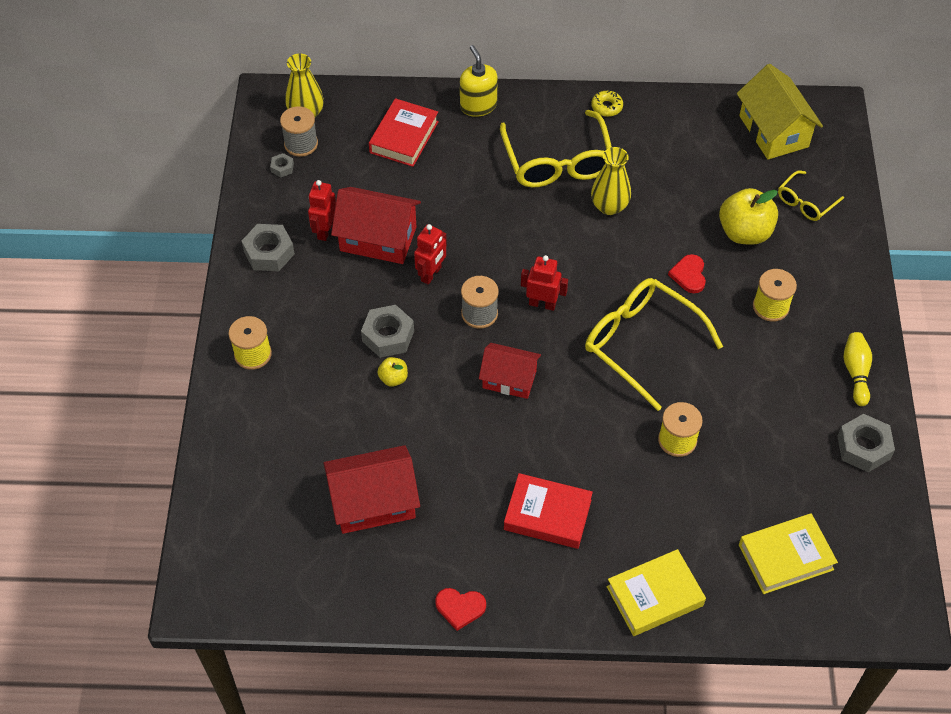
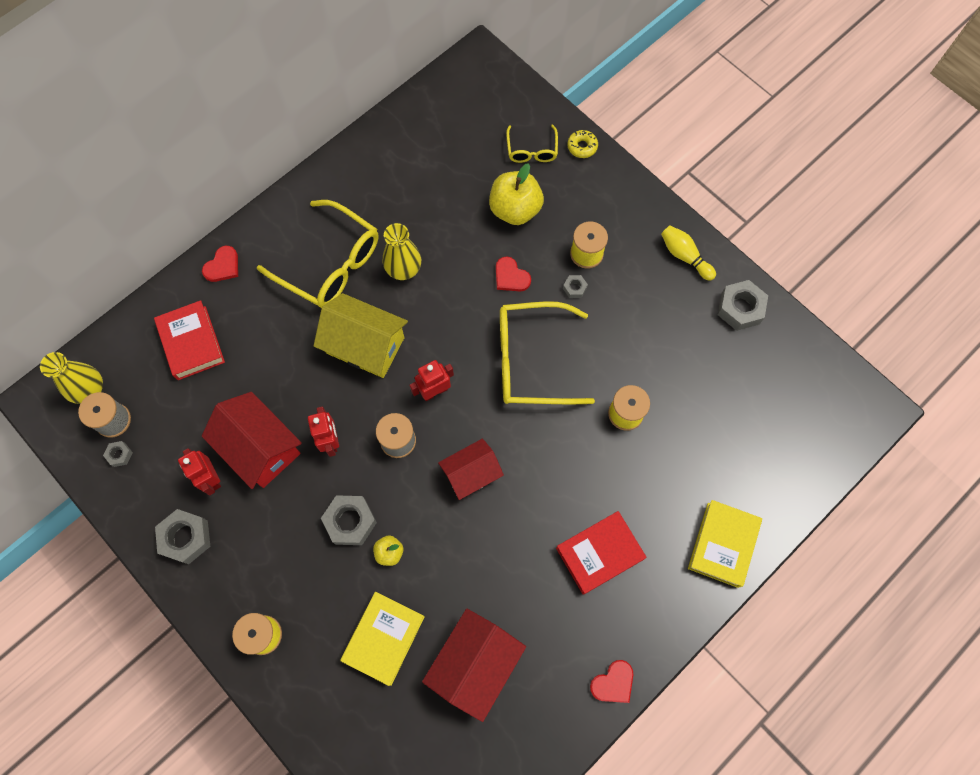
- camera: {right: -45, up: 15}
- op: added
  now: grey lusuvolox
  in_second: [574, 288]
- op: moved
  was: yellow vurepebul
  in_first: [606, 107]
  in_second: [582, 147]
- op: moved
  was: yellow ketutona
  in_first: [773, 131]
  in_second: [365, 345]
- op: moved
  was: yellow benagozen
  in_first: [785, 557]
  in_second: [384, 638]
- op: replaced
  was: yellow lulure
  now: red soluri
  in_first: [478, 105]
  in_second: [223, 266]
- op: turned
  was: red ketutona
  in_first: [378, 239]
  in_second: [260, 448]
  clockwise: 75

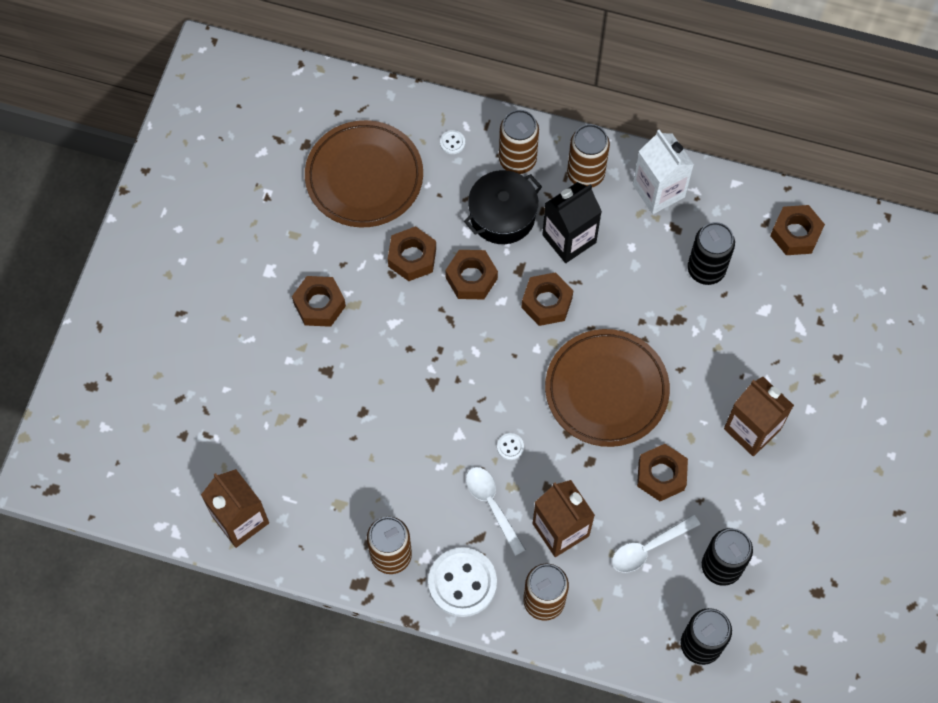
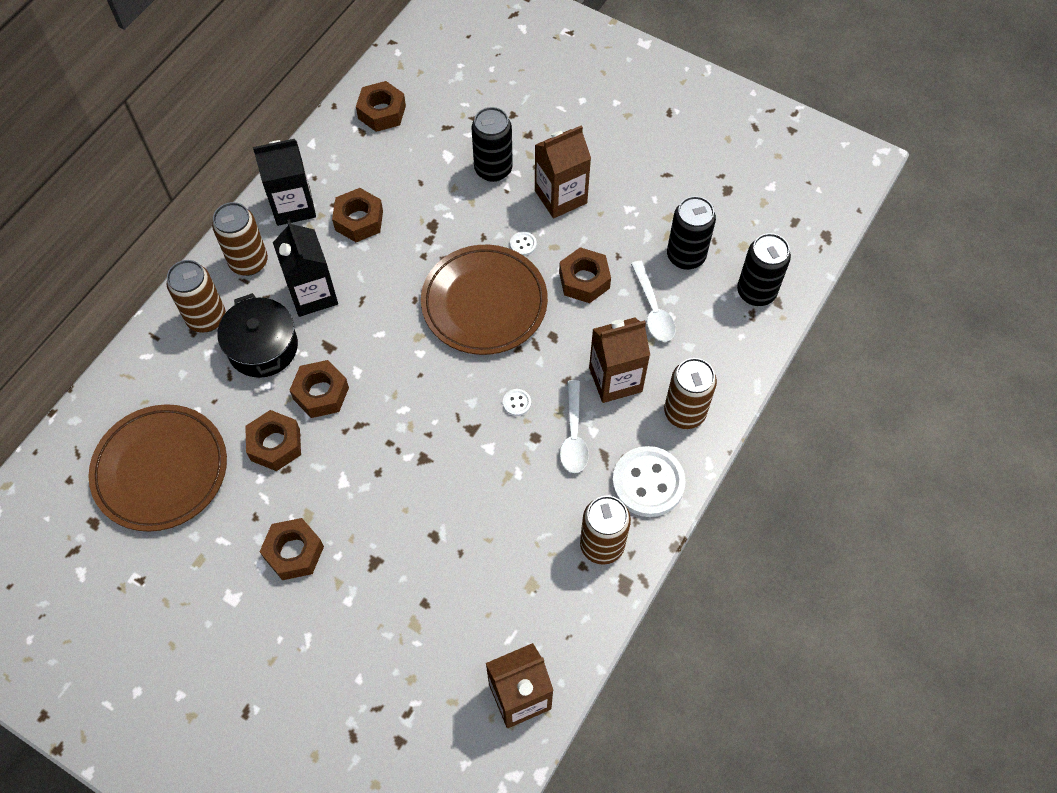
- camera: {right: -75, up: -5}
- op: moved
  was: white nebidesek
  in_first: [452, 143]
  in_second: [523, 244]
- op: moved
  was: brown lusuvolox
  in_first: [547, 302]
  in_second: [359, 220]
- op: moved
  was: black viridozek
  in_first: [706, 269]
  in_second: [493, 169]
- op: recoloured
  was: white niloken
  now: black niloken
  in_first: [658, 191]
  in_second: [293, 206]
- op: turned
  was: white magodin
  in_first: [492, 505]
  in_second: [573, 435]
  clockwise: -75

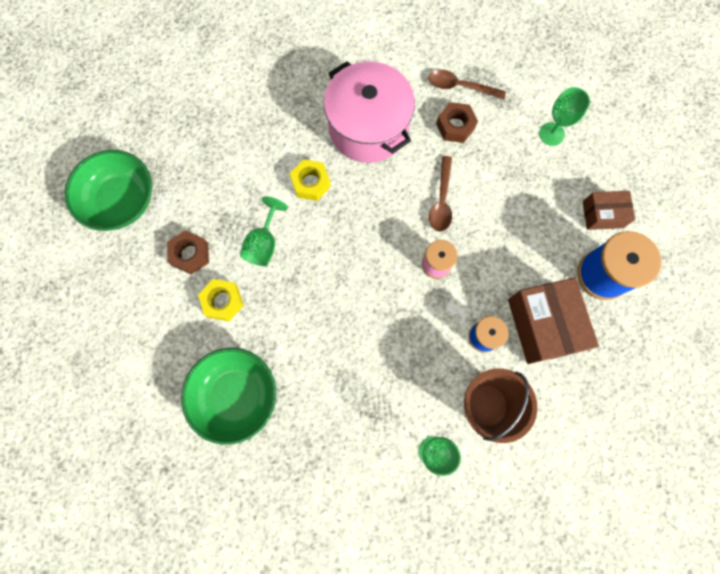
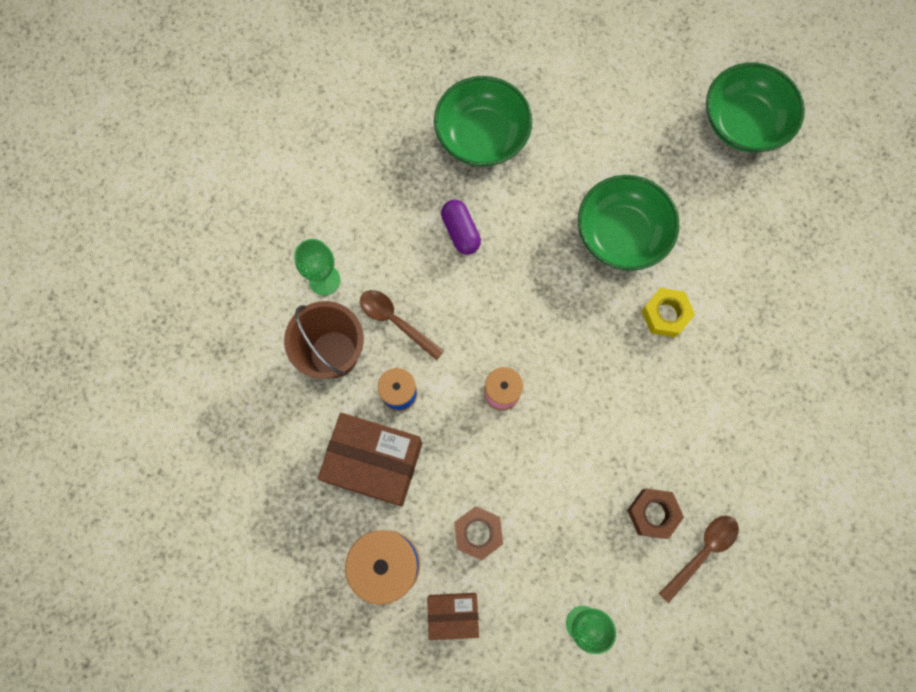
- camera: {right: 120, up: 0}
- op: removed
  was: yellow lusuvolox
  in_first: [223, 301]
- op: removed
  was: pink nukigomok
  in_first: [368, 128]
- op: added
  now: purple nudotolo
  in_second: [460, 232]
- op: moved
  was: brown lusuvolox
  in_first: [190, 254]
  in_second: [478, 533]
- op: moved
  was: brown magodin
  in_first: [441, 200]
  in_second: [395, 321]
- op: replaced
  was: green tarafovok
  now: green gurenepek
  in_first: [264, 243]
  in_second: [621, 234]
- op: turned
  was: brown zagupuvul
  in_first: [602, 214]
  in_second: [453, 614]
  clockwise: 60

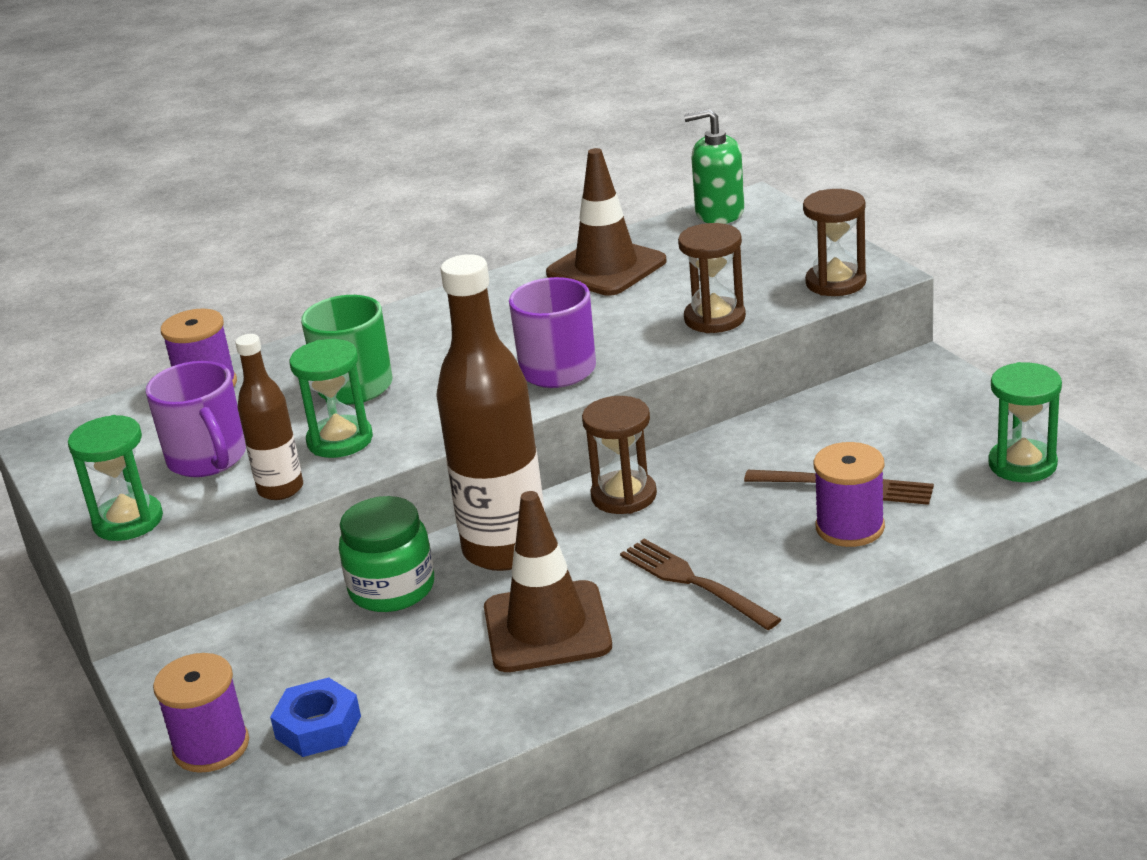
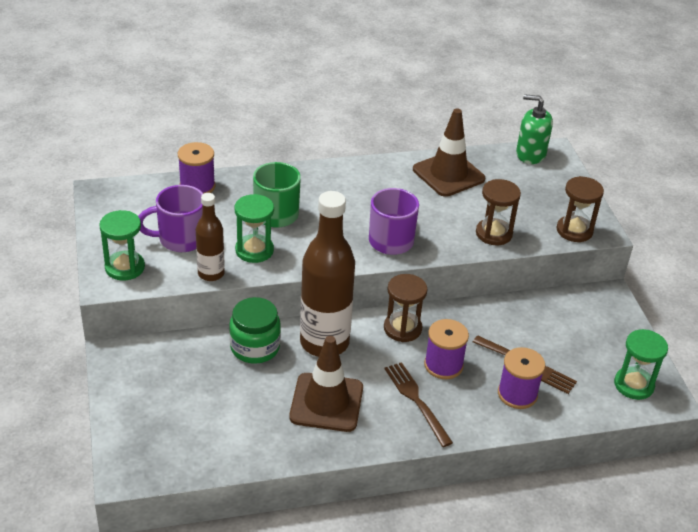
- camera: {right: 10, up: 10}
- op: removed
  was: blue lusuvolox
  in_first: [318, 727]
- op: moved
  was: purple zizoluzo
  in_first: [211, 746]
  in_second: [443, 365]
- op: turned
  was: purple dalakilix
  in_first: [208, 459]
  in_second: [180, 239]
  clockwise: 90

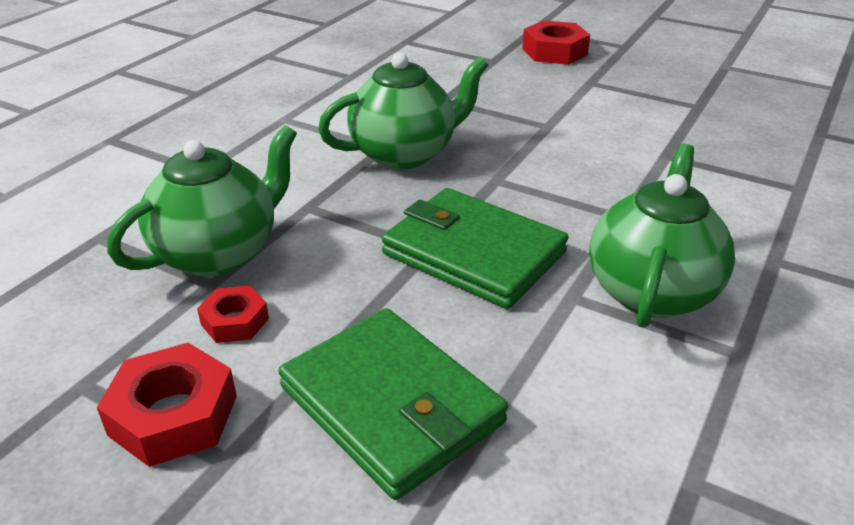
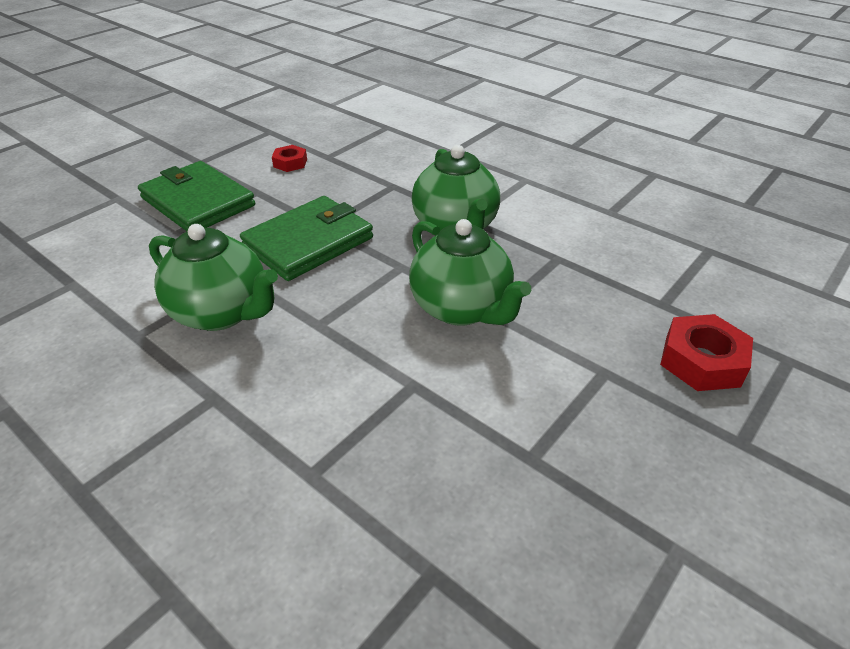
- camera: {right: 100, up: 5}
- op: removed
  was: red lusuvolox
  in_first: [173, 415]
- op: moved
  was: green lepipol
  in_first: [219, 253]
  in_second: [462, 308]
- op: turned
  was: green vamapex
  in_first: [391, 405]
  in_second: [198, 202]
  clockwise: 75

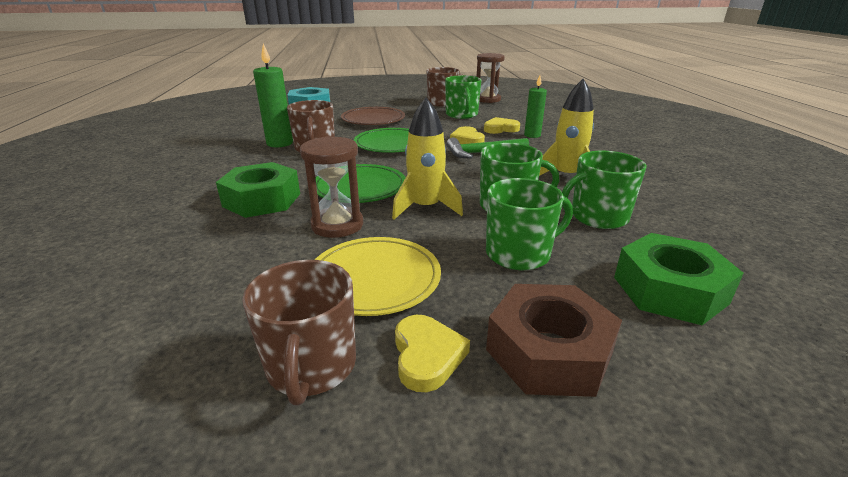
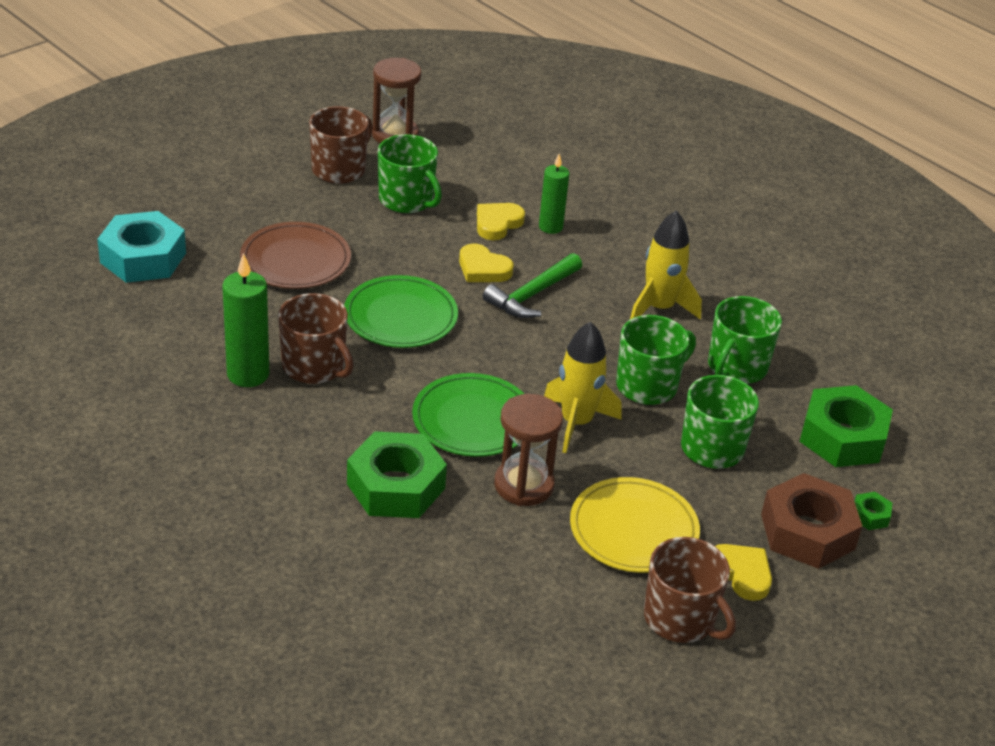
- camera: {right: -40, up: 10}
- op: added
  now: green lusuvolox
  in_second: [870, 515]

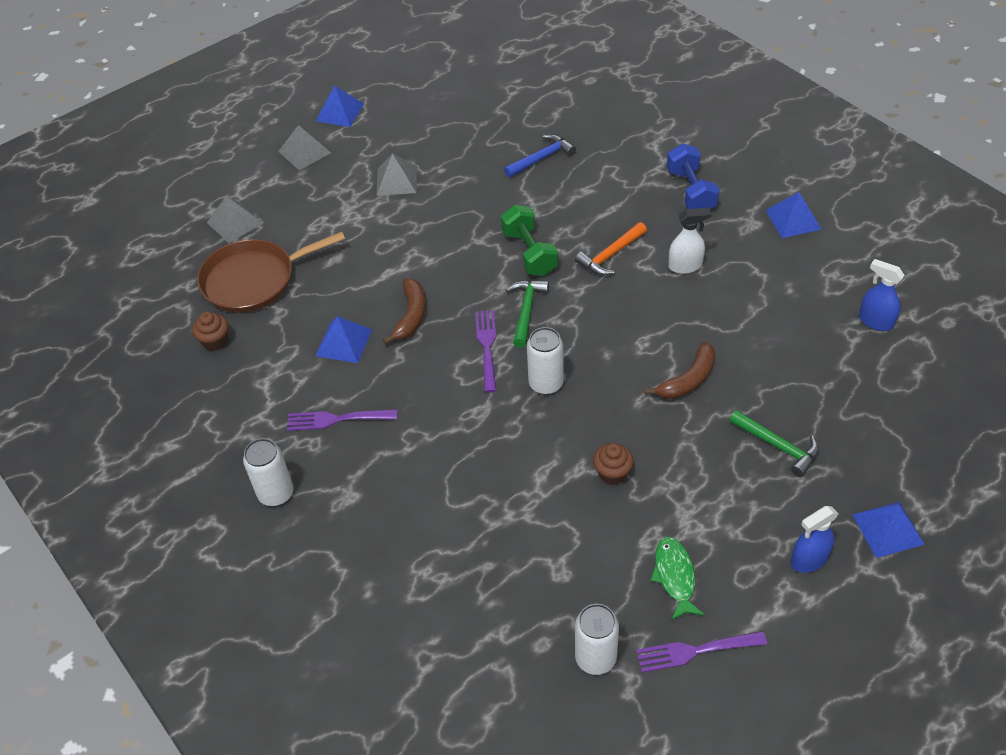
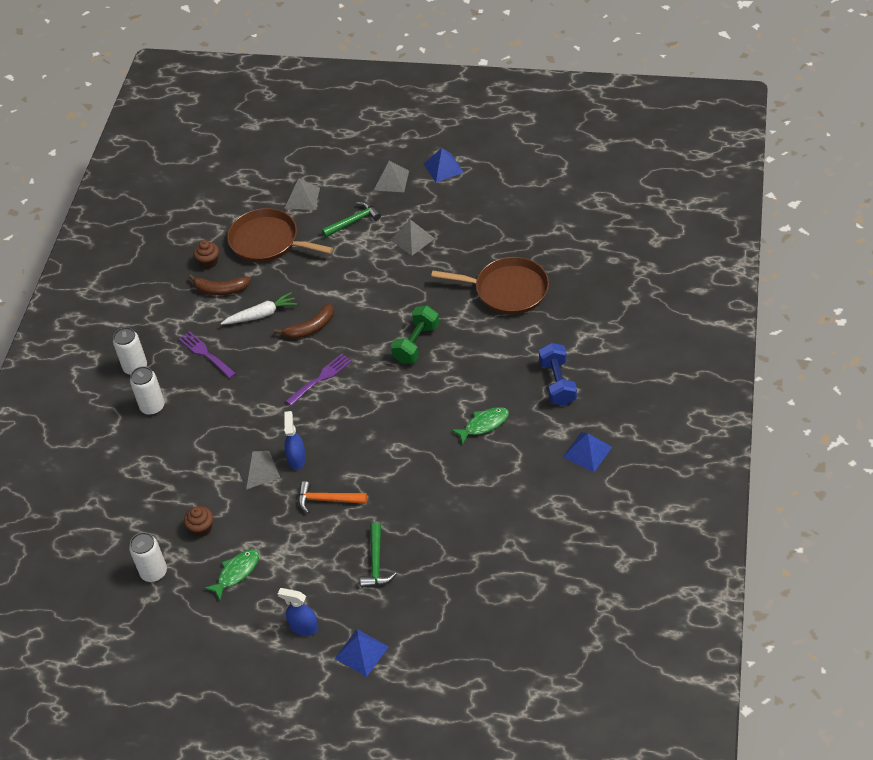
- camera: {right: 50, up: 0}
- op: removed
  was: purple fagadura
  in_first: [695, 651]
- op: added
  now: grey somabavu
  in_second: [257, 469]
- op: moved
  was: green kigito
  in_first: [526, 311]
  in_second: [353, 221]
- op: moved
  was: white viridozek
  in_first: [546, 383]
  in_second: [152, 406]
- op: moved
  was: orange kigito
  in_first: [610, 255]
  in_second: [327, 500]
- op: moved
  was: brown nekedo
  in_first: [612, 473]
  in_second: [201, 528]
- op: moved
  was: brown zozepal
  in_first: [688, 380]
  in_second: [221, 290]
- op: moved
  was: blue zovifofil
  in_first: [875, 321]
  in_second: [297, 459]
- op: replaced
  was: blue somabavu
  now: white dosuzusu
  in_first: [343, 342]
  in_second: [261, 315]
- op: replaced
  was: blue kigito
  now: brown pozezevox
  in_first: [541, 158]
  in_second: [507, 290]
- op: replaced
  was: white zovifofil
  now: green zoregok
  in_first: [685, 266]
  in_second: [484, 425]
- op: turned
  was: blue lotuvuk
  in_first: [691, 191]
  in_second: [557, 383]
  clockwise: -45

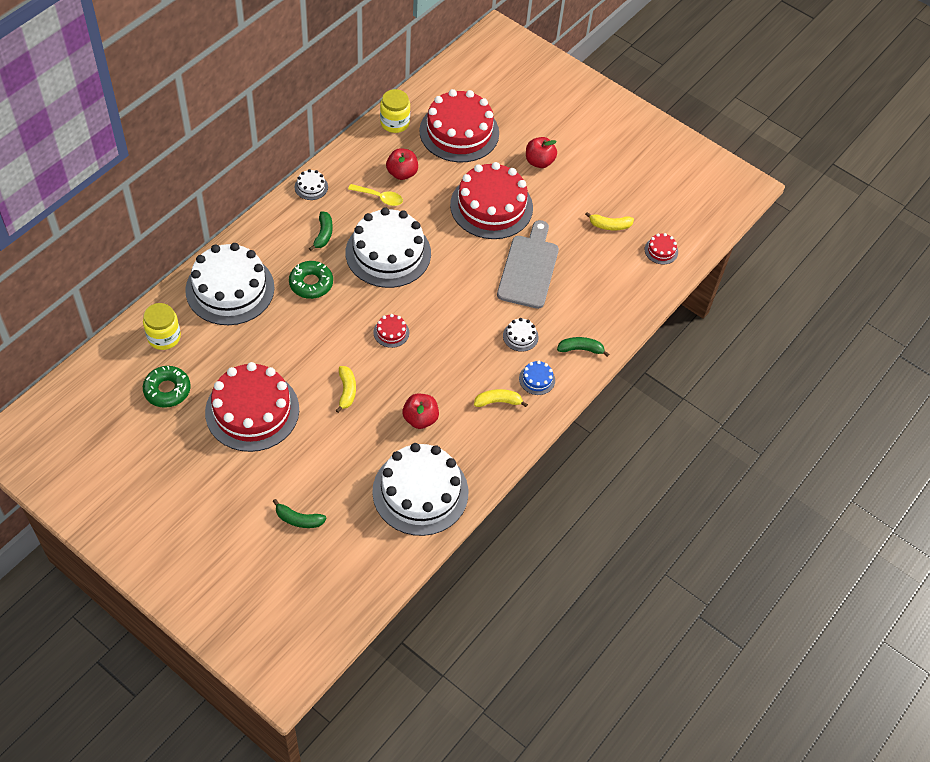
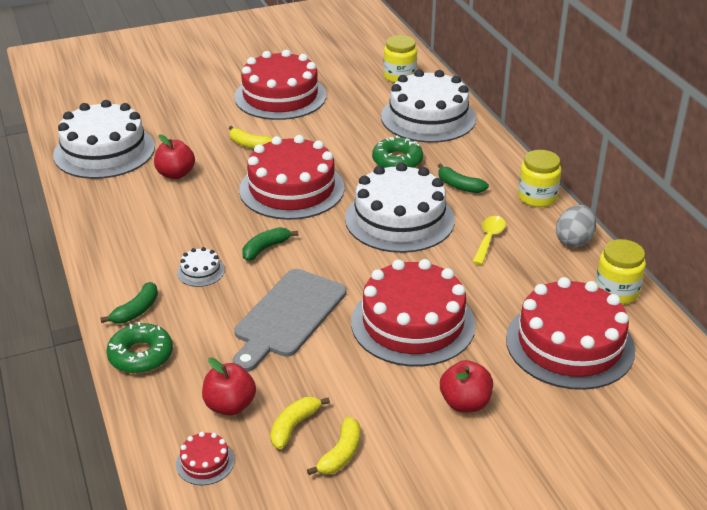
- camera: {right: 125, up: -20}
- op: removed
  was: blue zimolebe
  in_first: [537, 379]
- op: added
  now: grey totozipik
  in_second: [574, 241]
- op: moved
  was: green vurepebul
  in_first: [167, 390]
  in_second: [141, 355]
- op: moved
  was: green zozepal
  in_first: [298, 519]
  in_second: [265, 248]
- op: moved
  was: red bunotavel
  in_first: [402, 173]
  in_second: [230, 405]
- op: moved
  was: yellow zozepal
  in_first: [498, 401]
  in_second: [340, 454]
- op: replaced
  was: white zimolebe
  now: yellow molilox
  in_first: [311, 187]
  in_second: [537, 197]
- op: turned
  was: yellow magodin
  in_first: [380, 198]
  in_second: [489, 239]
  clockwise: 150
- op: turned
  was: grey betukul
  in_first: [529, 268]
  in_second: [288, 316]
  clockwise: 75
- op: resized
  was: red zimolebe
  in_first: [391, 332]
  in_second: [292, 189]
  ratio: 2.48

